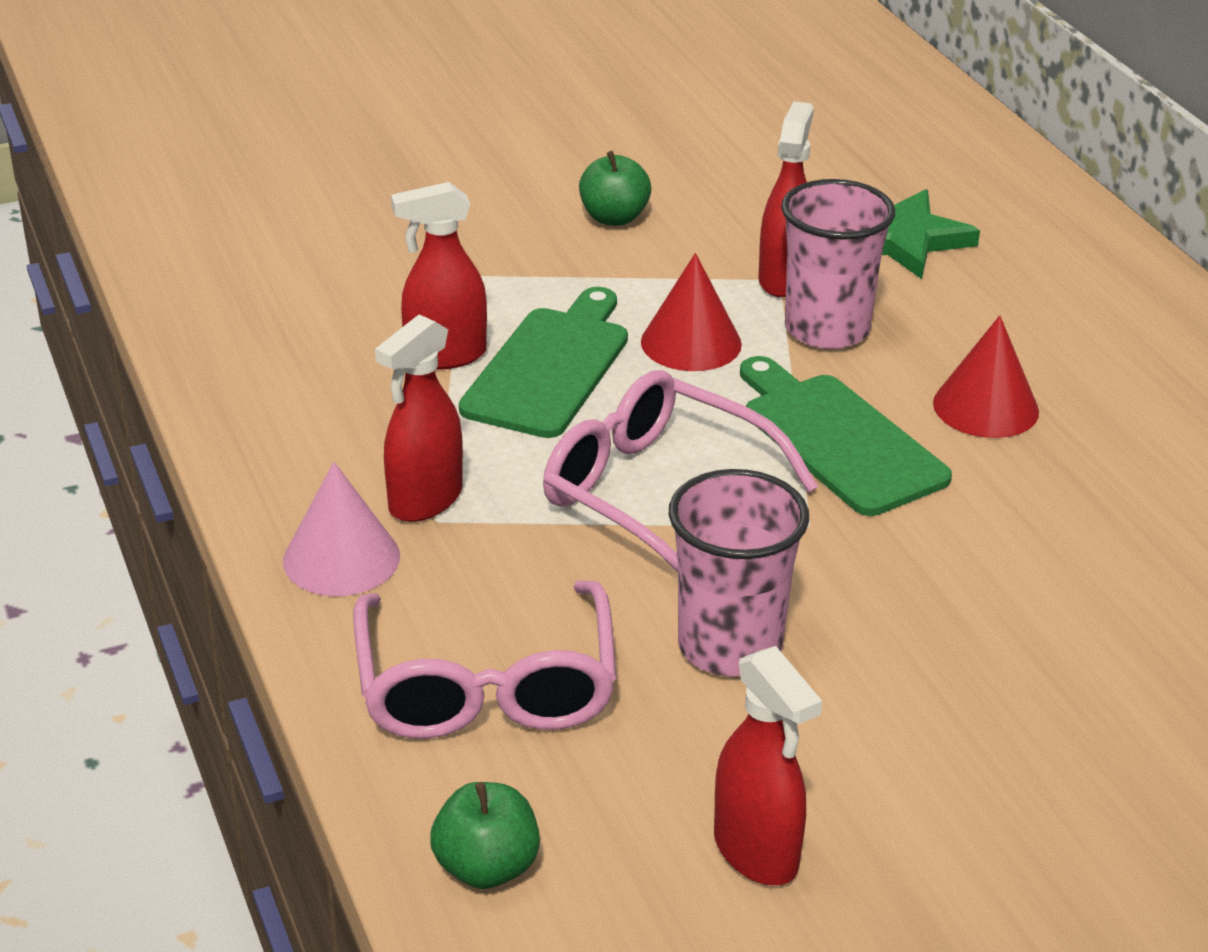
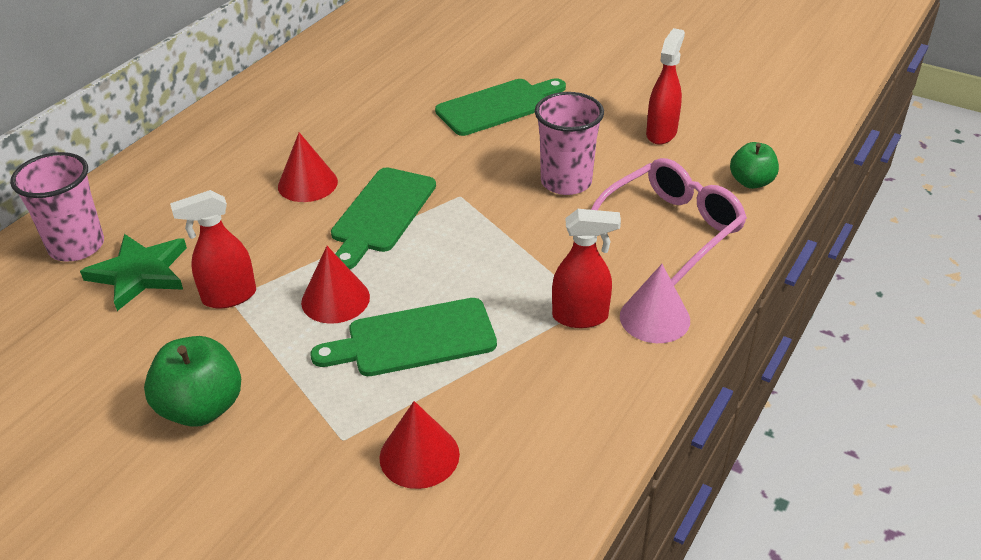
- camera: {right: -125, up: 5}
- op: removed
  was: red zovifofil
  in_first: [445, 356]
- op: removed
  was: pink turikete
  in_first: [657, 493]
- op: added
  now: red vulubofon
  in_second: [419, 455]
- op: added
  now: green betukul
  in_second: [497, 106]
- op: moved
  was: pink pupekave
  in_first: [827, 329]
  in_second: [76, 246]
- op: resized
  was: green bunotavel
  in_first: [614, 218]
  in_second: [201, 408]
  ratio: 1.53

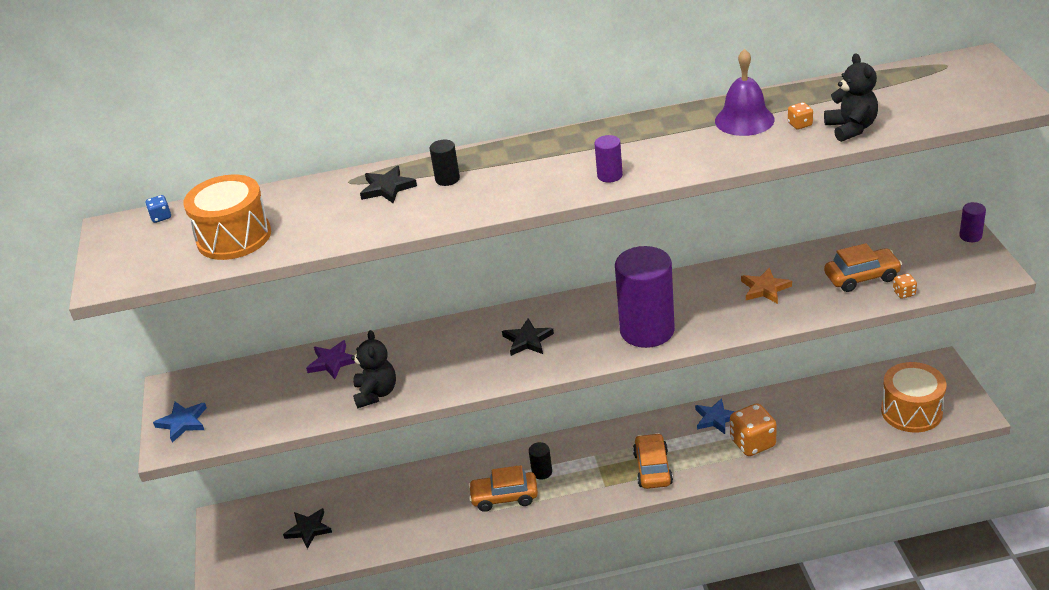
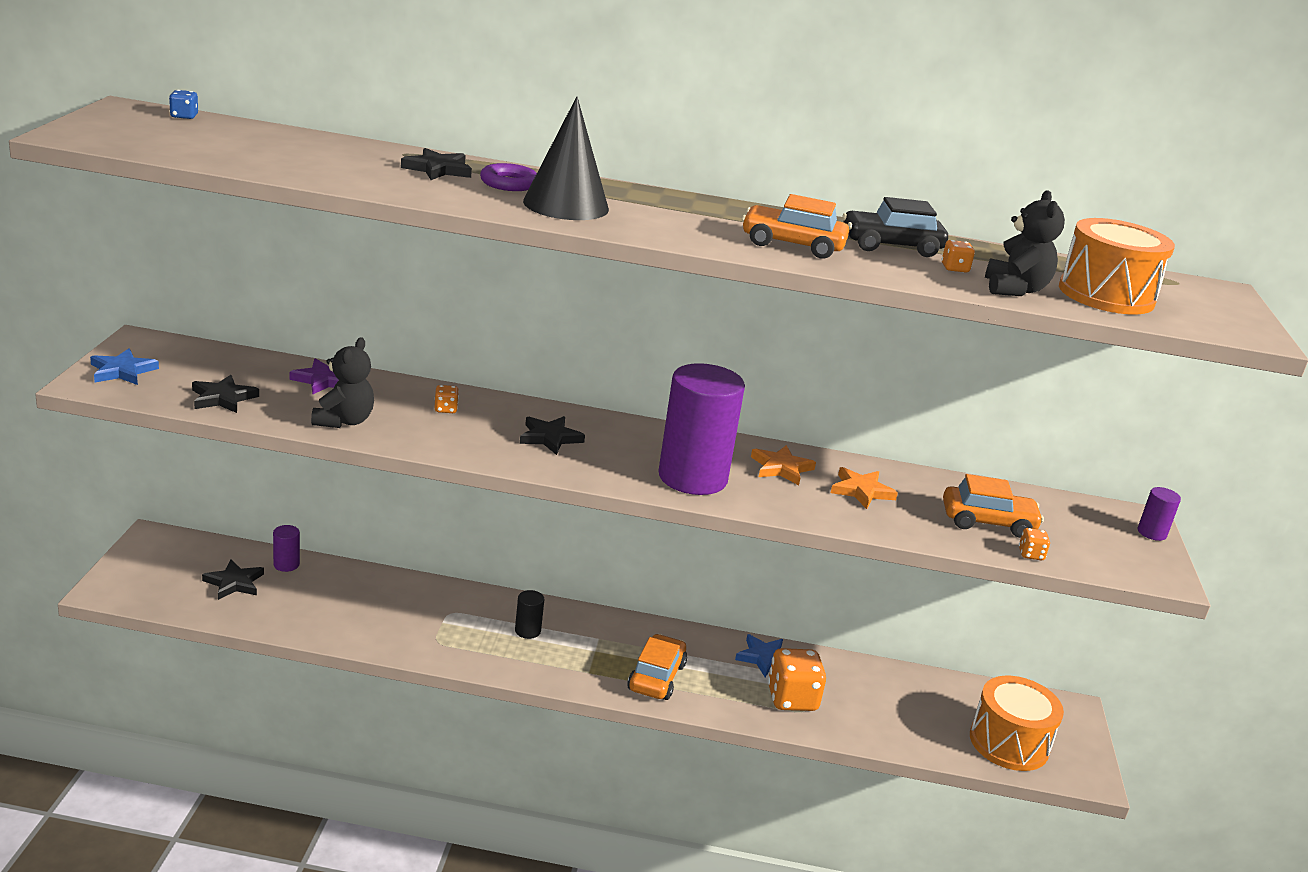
- camera: {right: 10, up: -10}
- op: added
  now: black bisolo
  in_second: [223, 398]
- op: added
  now: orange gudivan
  in_second: [446, 409]
- op: added
  now: black vulubofon
  in_second: [566, 205]
- op: added
  now: orange bisolo
  in_second: [781, 468]
- op: moved
  was: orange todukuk
  in_first: [234, 237]
  in_second: [1106, 295]
- op: moved
  was: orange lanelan
  in_first: [504, 497]
  in_second: [792, 245]
- op: moved
  was: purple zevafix
  in_first: [610, 175]
  in_second: [286, 564]
- op: replaced
  was: black zevafix
  now: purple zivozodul
  in_first: [447, 179]
  in_second: [509, 183]
- op: replaced
  was: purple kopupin
  now: black lanelan
  in_first: [744, 120]
  in_second: [891, 246]

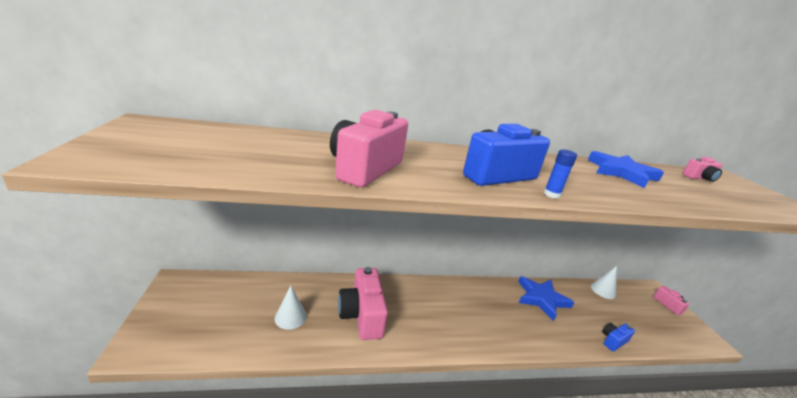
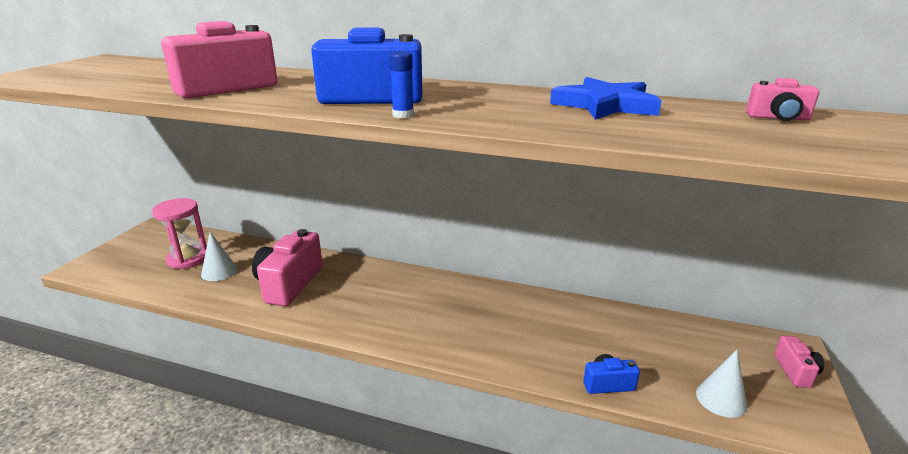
- camera: {right: 30, up: 0}
- op: removed
  was: blue bisolo
  in_first: [541, 298]
- op: added
  now: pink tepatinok
  in_second: [188, 259]
- op: moved
  was: white vulubofon
  in_first: [603, 290]
  in_second: [721, 399]

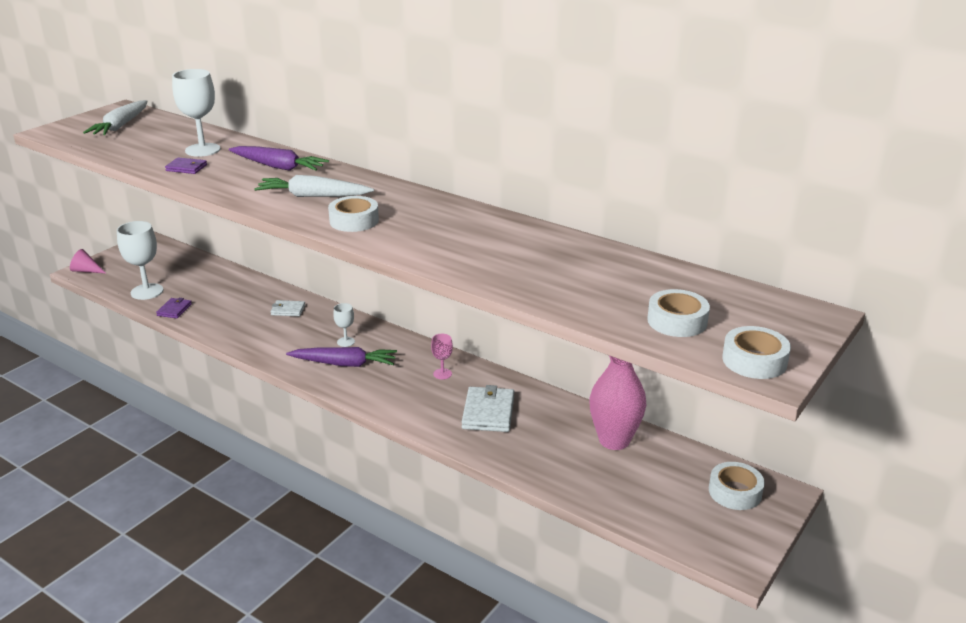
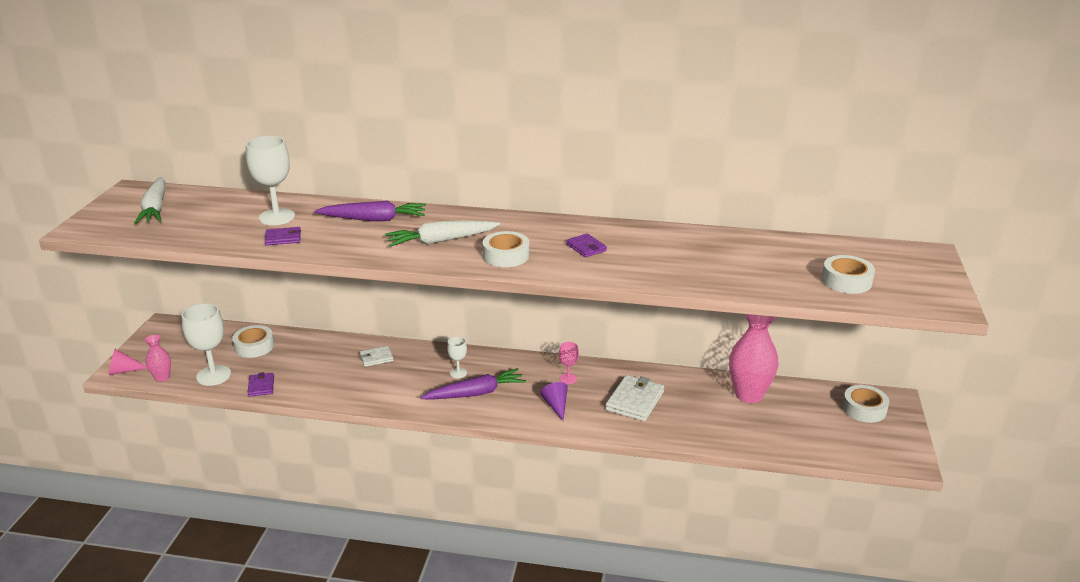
- camera: {right: -25, up: 0}
- op: added
  now: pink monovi
  in_second: [162, 377]
- op: added
  now: purple vulubofon
  in_second: [556, 406]
- op: added
  now: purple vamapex
  in_second: [586, 247]
- op: moved
  was: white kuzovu
  in_first: [754, 361]
  in_second: [254, 346]
- op: turned
  was: white vamapex
  in_first: [488, 412]
  in_second: [634, 401]
  clockwise: 45

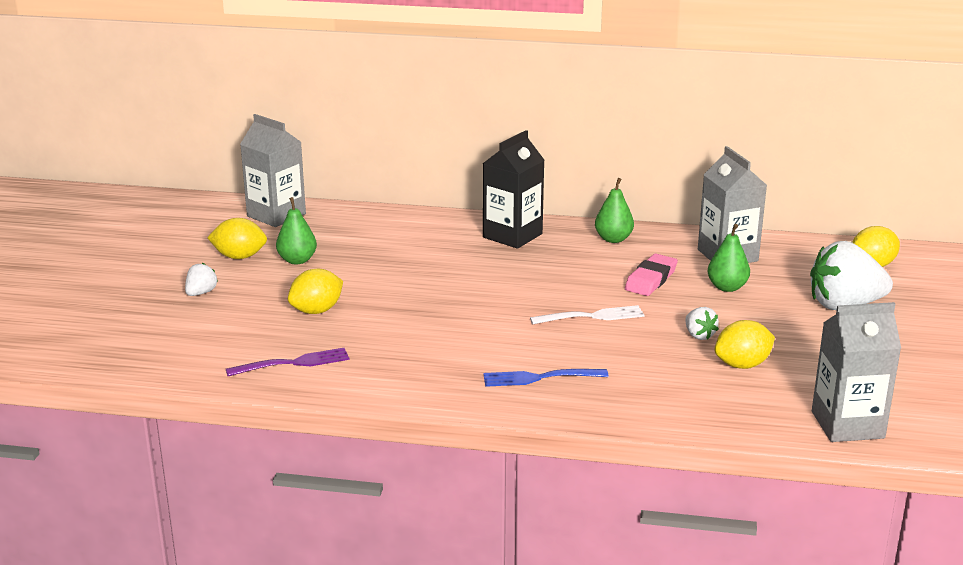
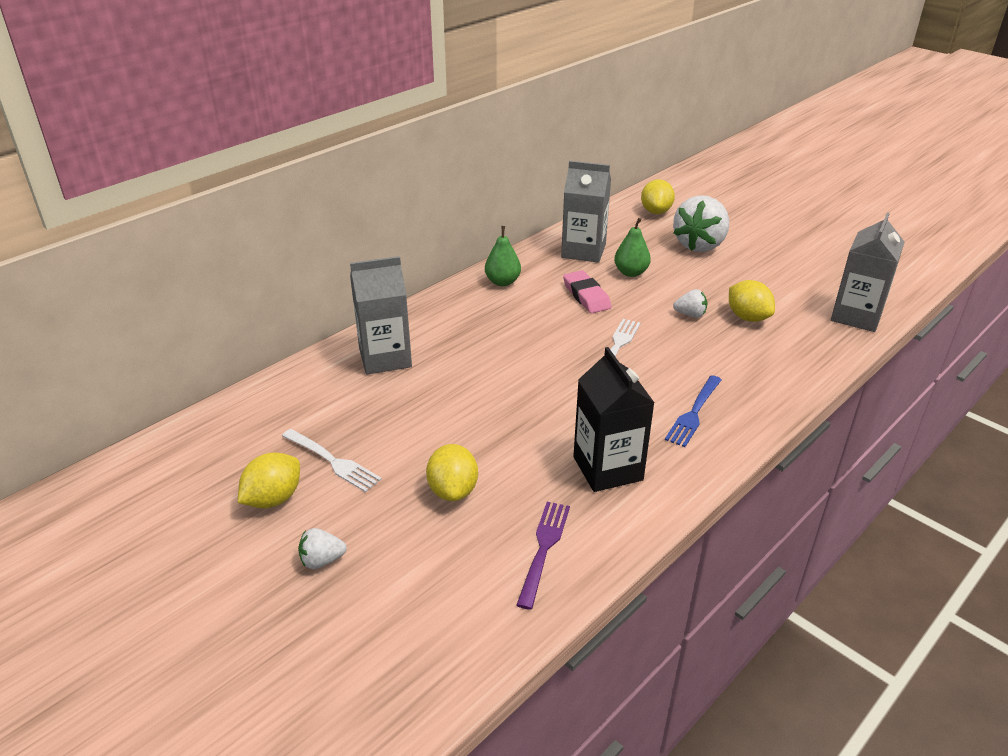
- camera: {right: -55, up: 10}
- op: moved
  was: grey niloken
  in_first: [276, 215]
  in_second: [385, 358]
- op: moved
  was: black niloken
  in_first: [512, 235]
  in_second: [607, 468]
- op: replaced
  was: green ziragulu
  now: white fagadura
  in_first: [297, 260]
  in_second: [332, 461]
- op: turned
  was: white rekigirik
  in_first: [201, 293]
  in_second: [322, 560]
  clockwise: -75
- op: turned
  was: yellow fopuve
  in_first: [742, 365]
  in_second: [747, 317]
  clockwise: -45

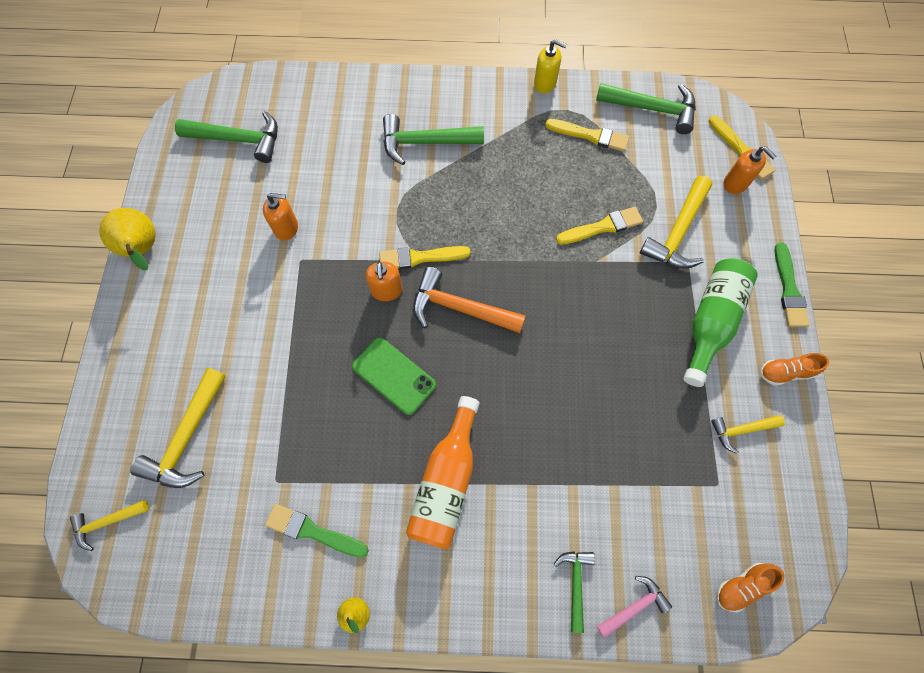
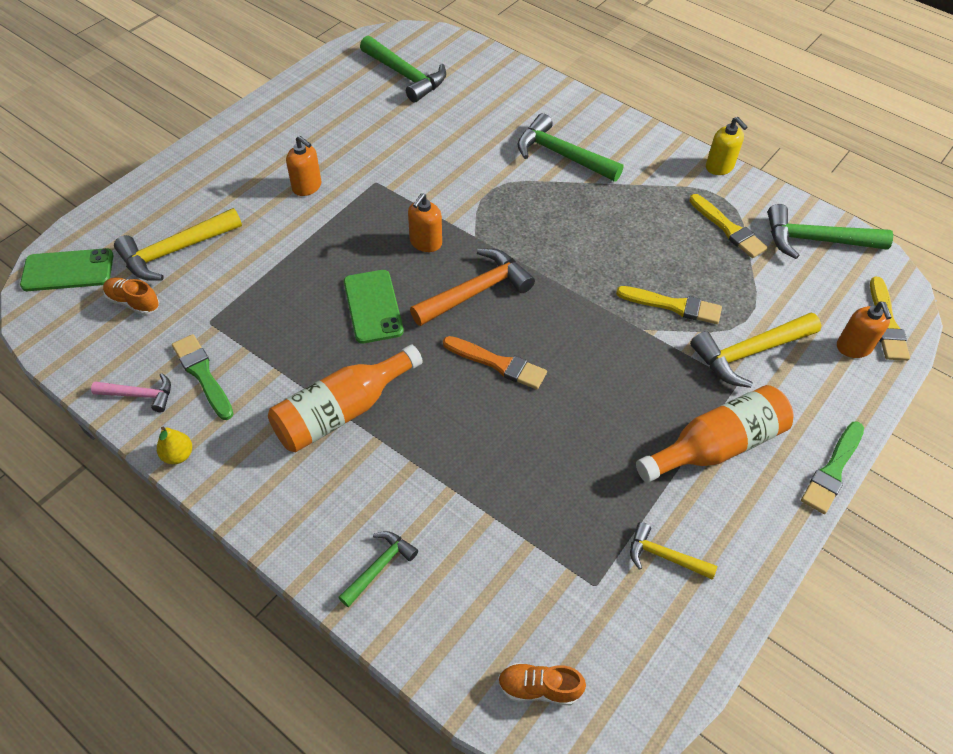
- camera: {right: 35, up: -15}
- op: removed
  was: yellow ziragulu
  in_first: [143, 250]
- op: removed
  was: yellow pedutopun
  in_first: [420, 257]
- op: added
  now: orange pedutopun
  in_second: [498, 364]
- op: moved
  was: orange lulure
  in_first: [286, 228]
  in_second: [307, 187]
- op: moved
  was: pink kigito
  in_first: [634, 606]
  in_second: [140, 395]
- op: moved
  was: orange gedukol
  in_first: [785, 372]
  in_second: [133, 302]
- op: replaced
  was: yellow kigito
  now: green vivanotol
  in_first: [107, 522]
  in_second: [68, 270]
- op: recoloured
  was: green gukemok
  now: orange gukemok
  in_first: [710, 322]
  in_second: [716, 446]
- op: turned
  was: orange kigito
  in_first: [459, 308]
  in_second: [476, 291]
  clockwise: 90
- op: turned
  was: green kigito
  in_first: [652, 109]
  in_second: [815, 240]
  clockwise: 135

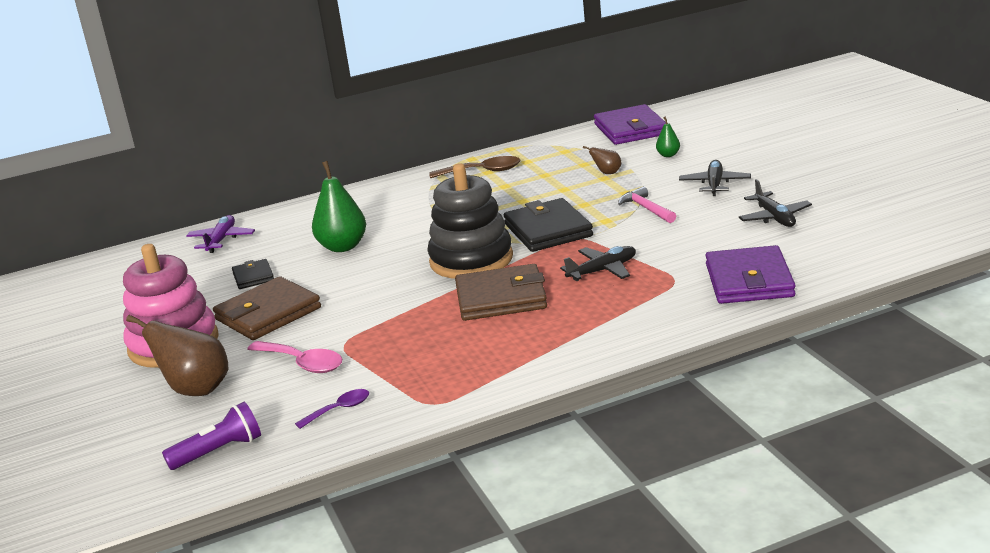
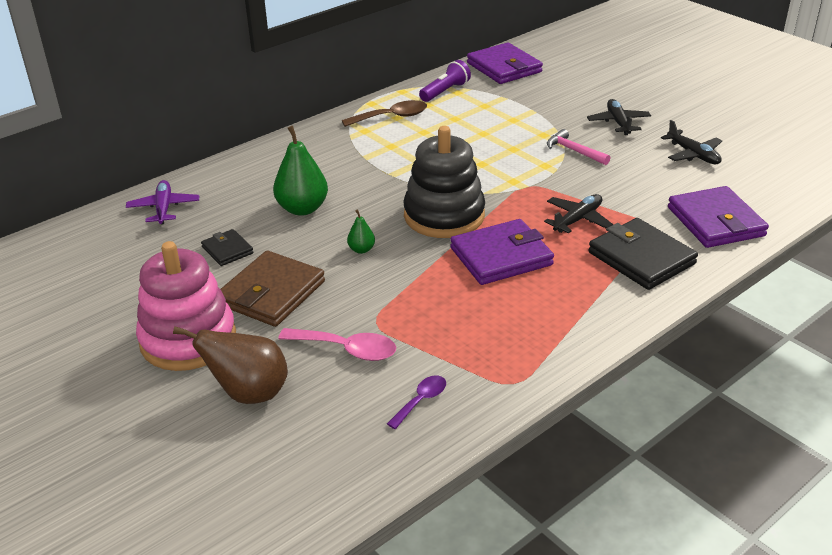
- camera: {right: -20, up: 10}
- op: removed
  was: brown ziragulu
  in_first: [607, 173]
- op: moved
  was: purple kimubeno
  in_first: [219, 451]
  in_second: [445, 91]
- op: moved
  was: black vamapex
  in_first: [548, 230]
  in_second: [641, 258]
- op: moved
  was: green ziragulu
  in_first: [668, 155]
  in_second: [361, 249]
- op: recoloured
  was: brown vamapex
  now: purple vamapex
  in_first: [501, 298]
  in_second: [501, 256]

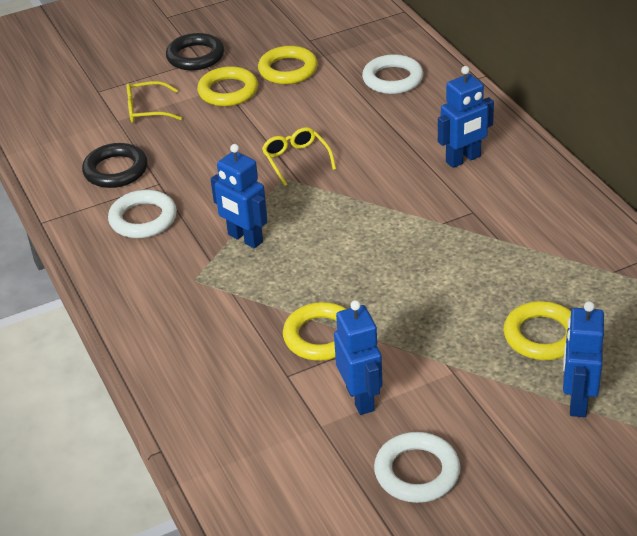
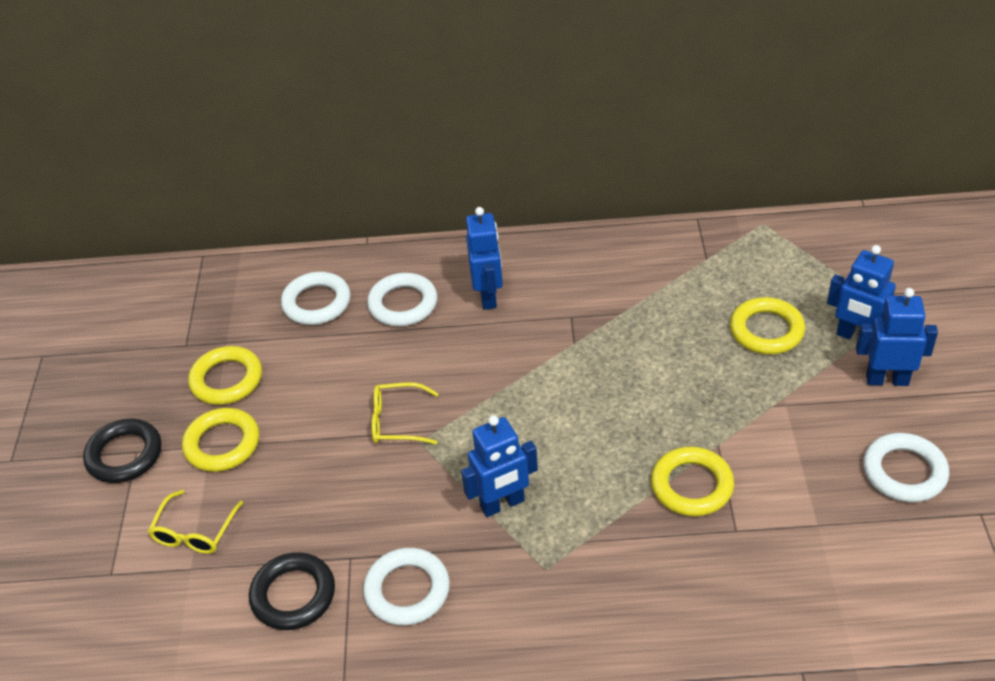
- camera: {right: -65, up: 5}
- op: added
  now: white zivozodul
  in_second: [403, 304]
- op: moved
  was: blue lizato
  in_first: [360, 398]
  in_second: [887, 379]

